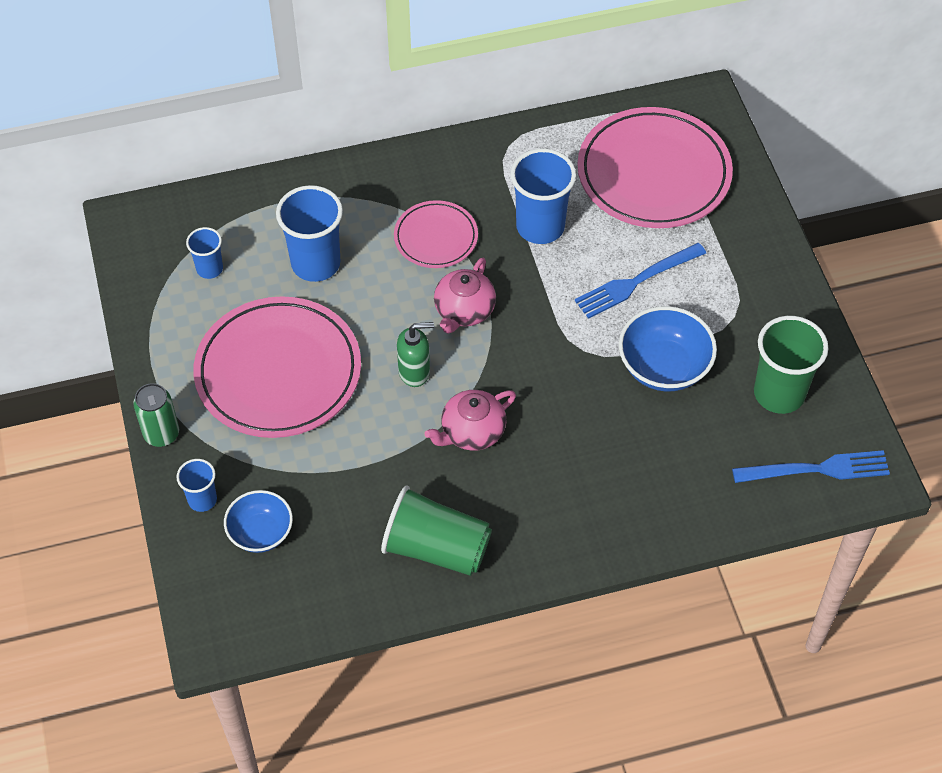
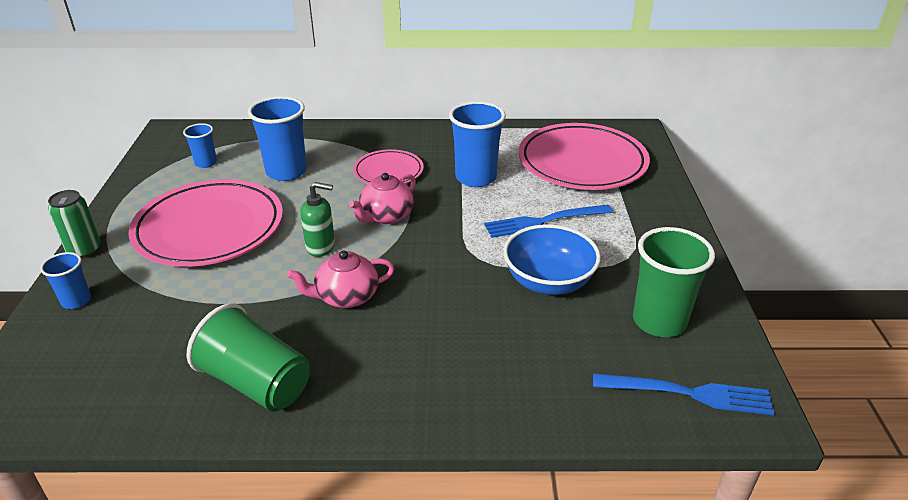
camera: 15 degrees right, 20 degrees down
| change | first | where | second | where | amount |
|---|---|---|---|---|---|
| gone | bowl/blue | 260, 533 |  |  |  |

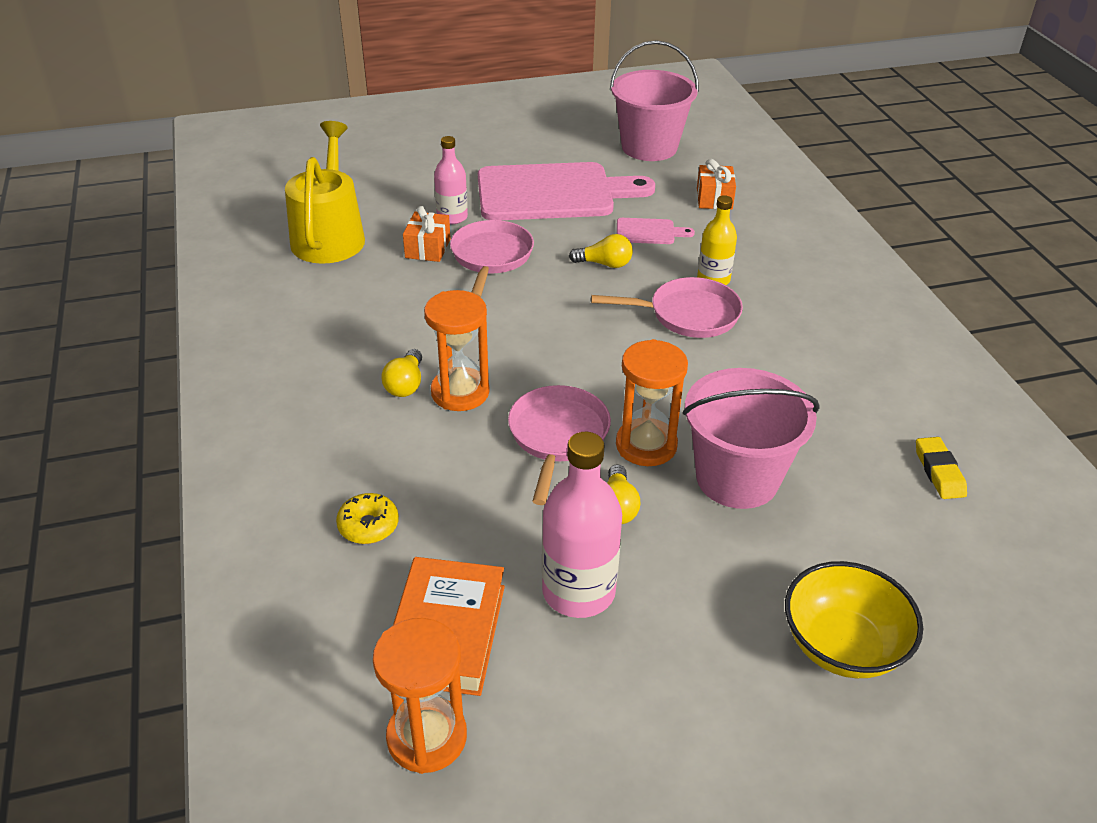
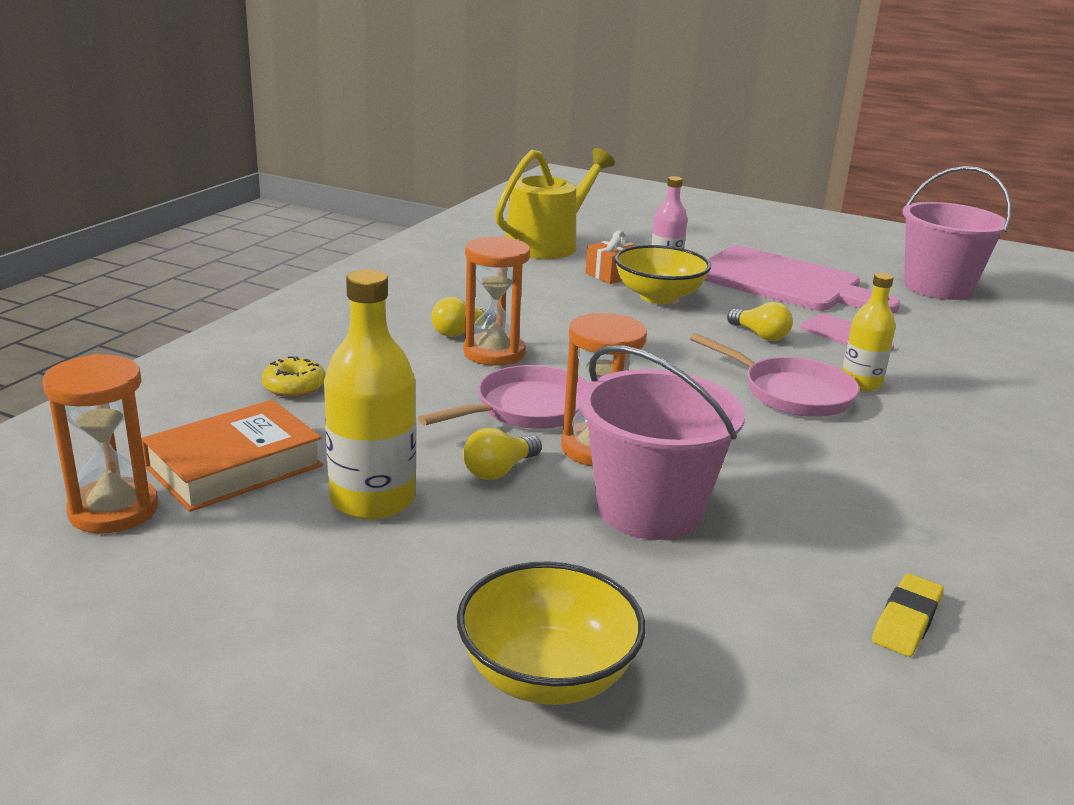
camera: 40 degrees right, 15 degrees down
| change | first | where | second | where | amount |
|---|---|---|---|---|---|
| gone | gift/orange | 714, 198 |  |  |  |
| swapped | pan/pink | 491, 258 | bowl/yellow | 658, 297 |  |
| repainted | bottle/pink | 578, 591 | bottle/yellow | 372, 500 |  |

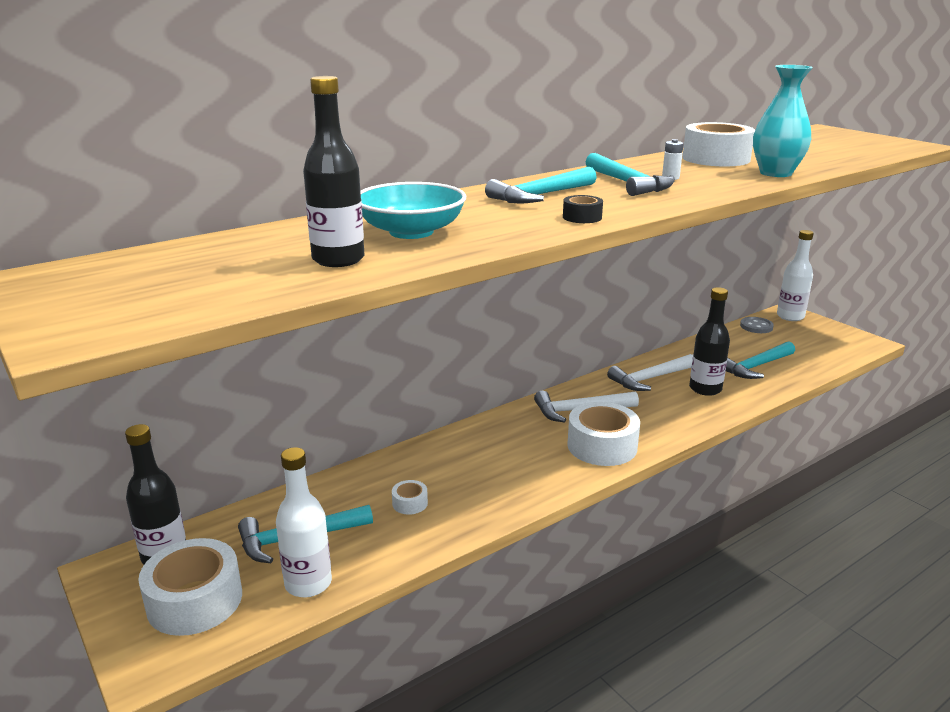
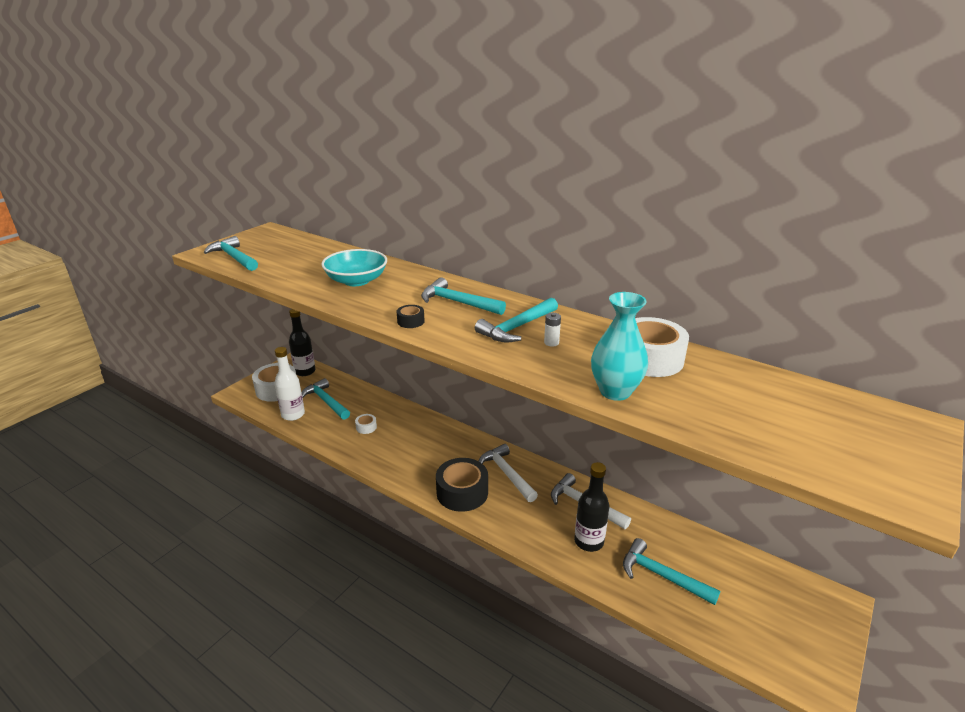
camera: 70 degrees right, 5 degrees up
| change | first | where | second | where | amount |
|---|---|---|---|---|---|
| gone | bottle/black | 338, 259 |  |  |  |
| gone | bottle/white | 790, 316 |  |  |  |
| gone | button/grey | 756, 326 |  |  |  |
| repainted | tape/white | 602, 446 | tape/black | 462, 492 |  |
| new |  |  | hammer/turquoise | 233, 257 |  |

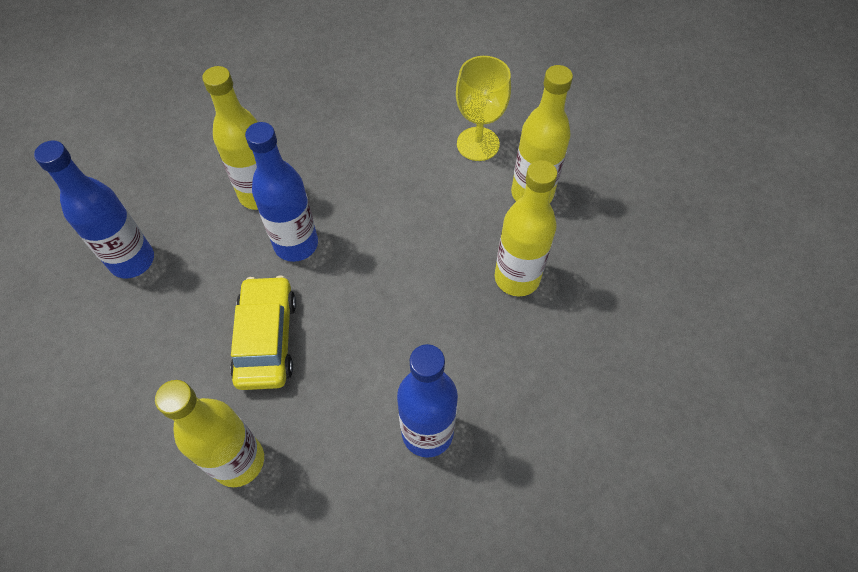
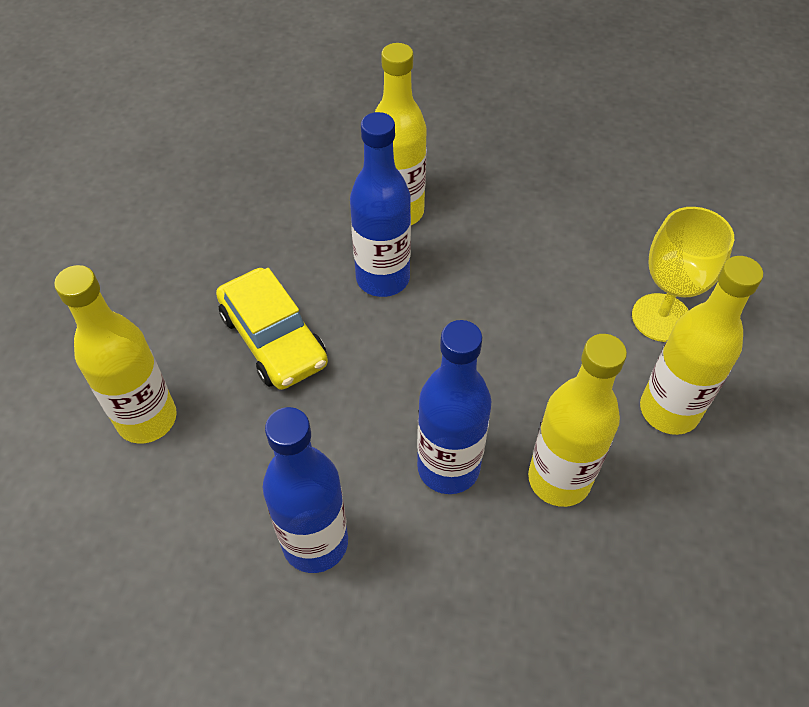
camera: 45 degrees right, 5 degrees down
| change | first | where | second | where | amount |
|---|---|---|---|---|---|
| shifted | bottle/blue | 132, 260 |  | 448, 467 |  |
| rotated | car/yellow | 267, 339 |  | 273, 339 | 105 degrees clockwise |

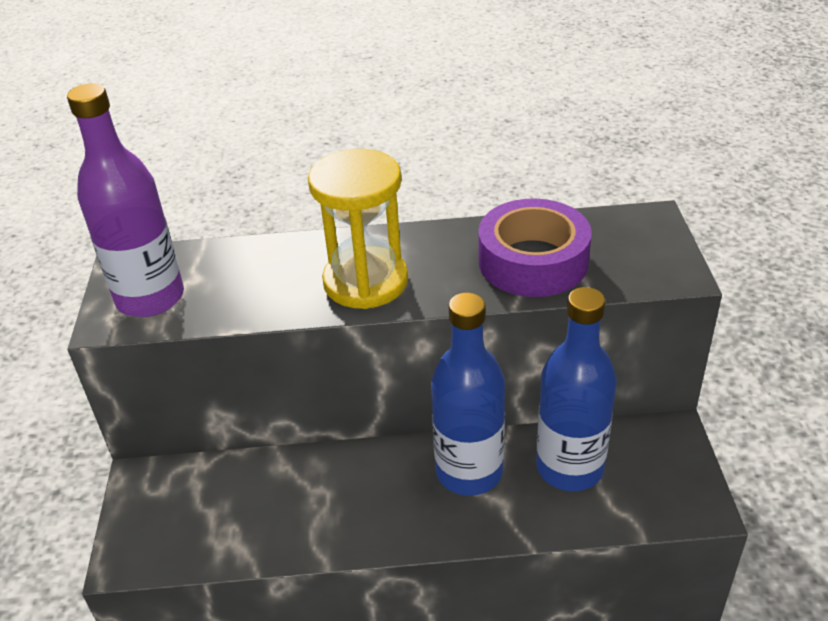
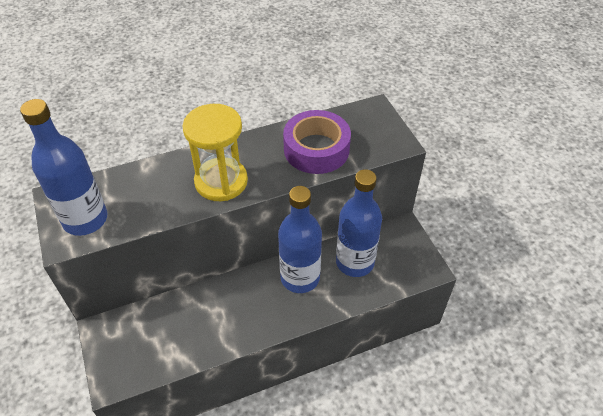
camera: 20 degrees left, 10 degrees up
| change | first | where | second | where | amount |
|---|---|---|---|---|---|
| repainted | bottle/purple | 150, 298 | bottle/blue | 85, 219 |  |

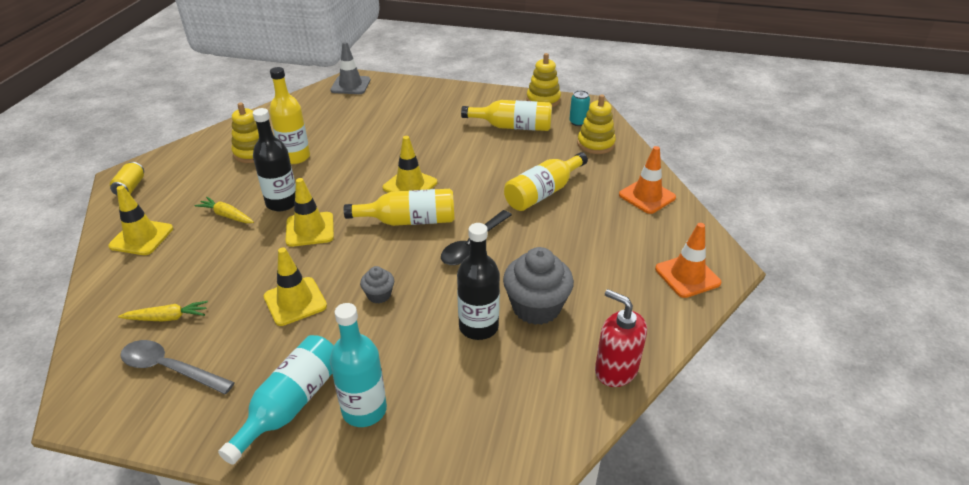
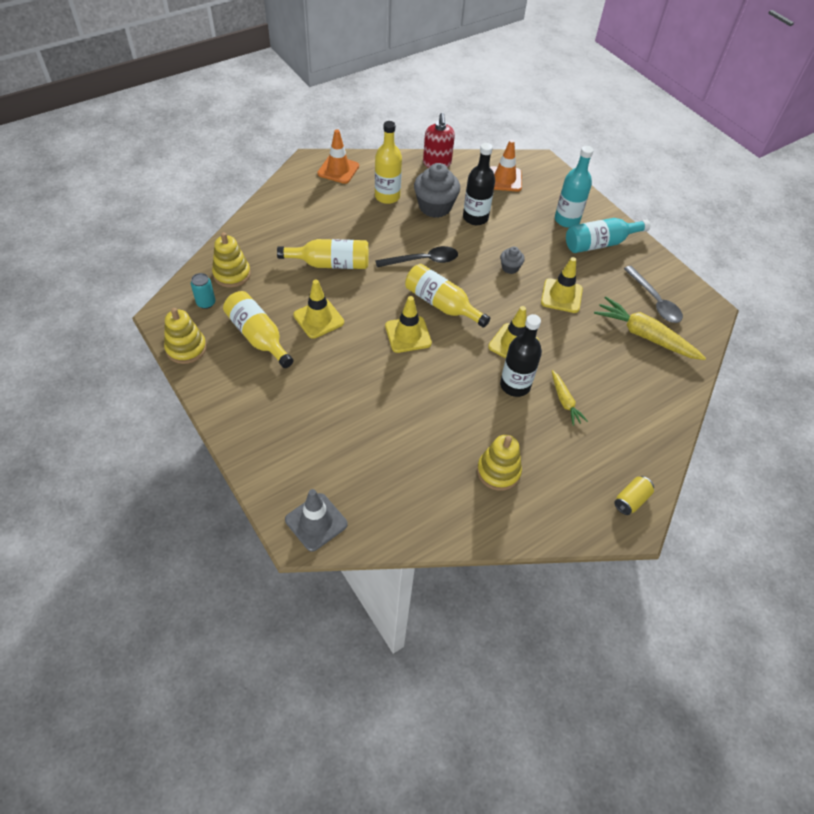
camera: 140 degrees left, 15 degrees up
| change | first | where | second | where | amount |
|---|---|---|---|---|---|
| shifted | bottle/yellow | 295, 157 |  | 387, 196 |  |
| shifted | traffic cone/orange | 647, 196 |  | 504, 179 |  |
| shifted | traffic cone/yellow | 141, 237 |  | 318, 319 |  |
| scaled | carrot/yellow | 167, 318 |  | 645, 336 | x1.83 |

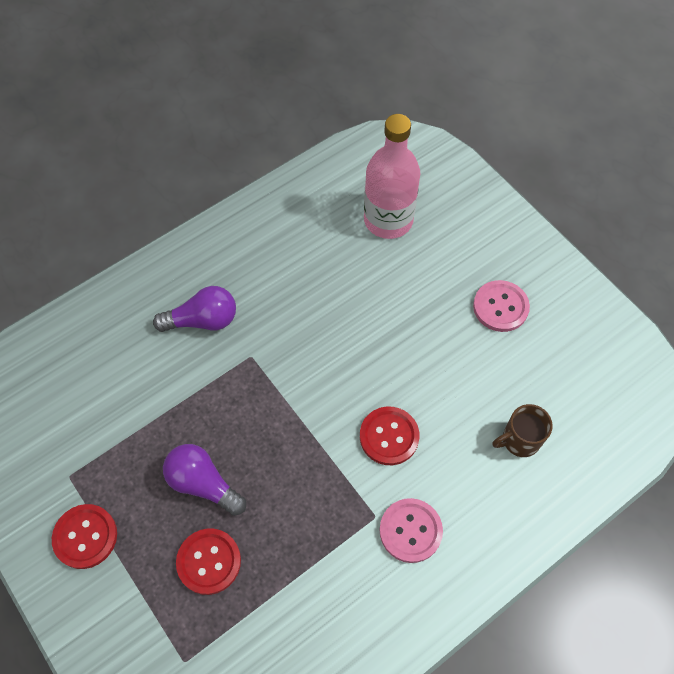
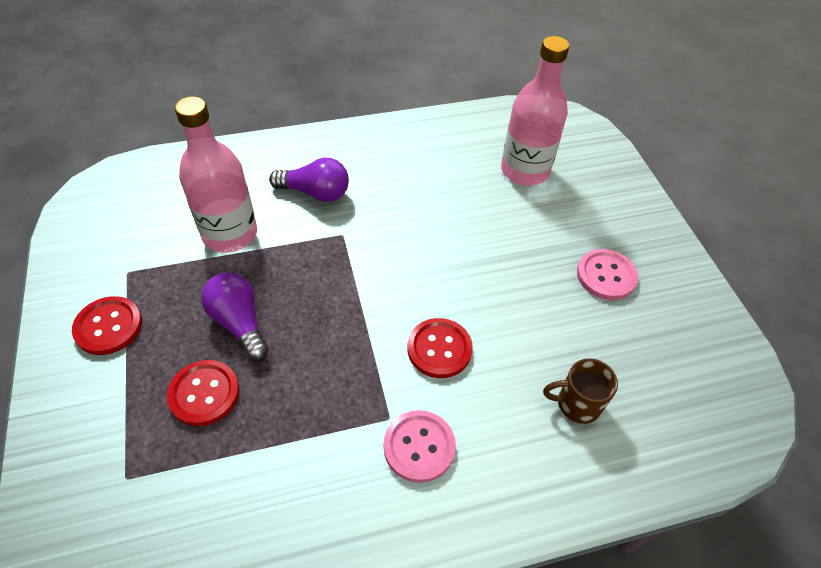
camera: 20 degrees right, 10 degrees down
| change | first | where | second | where | amount |
|---|---|---|---|---|---|
| new |  |  | bottle/pink | 230, 234 |  |

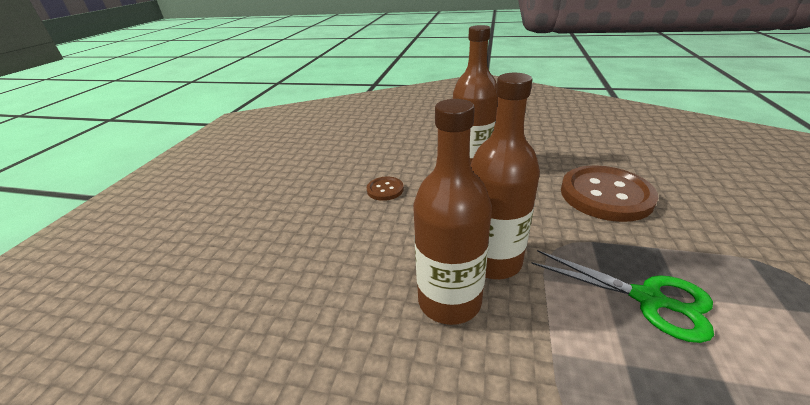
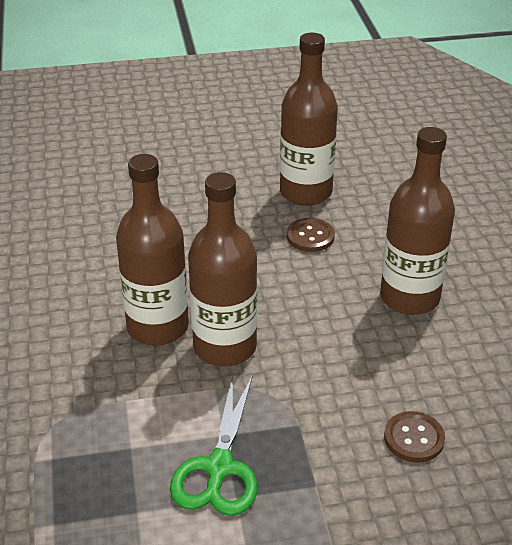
camera: 65 degrees right, 5 degrees up
| change | first | where | second | where | amount |
|---|---|---|---|---|---|
| scaled | button/brown | 605, 195 |  | 414, 438 | x0.47 |
| new |  |  | bottle/brown | 306, 192 |  |

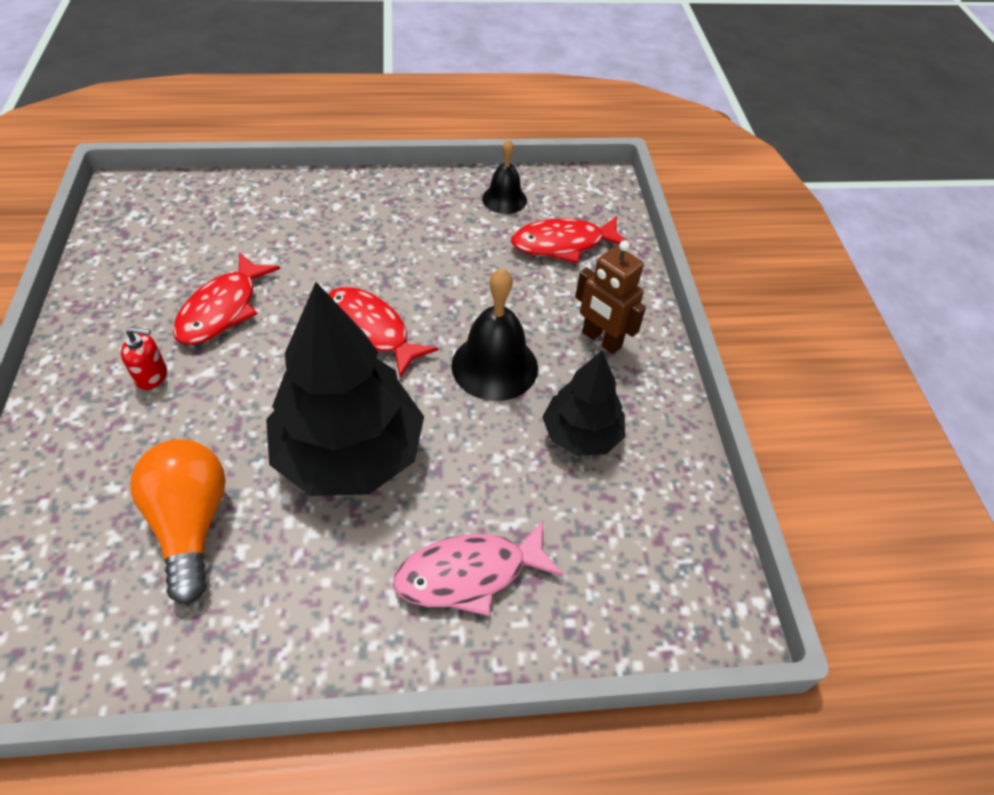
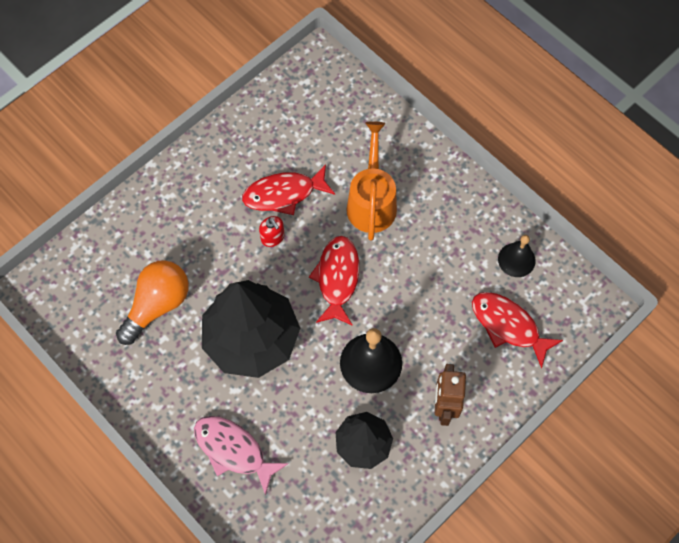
camera: 55 degrees right, 15 degrees up
| change | first | where | second | where | amount |
|---|---|---|---|---|---|
| shifted | soap dispenser/red | 152, 376 |  | 272, 237 |  |
| new |  |  | watering can/orange | 372, 201 |  |

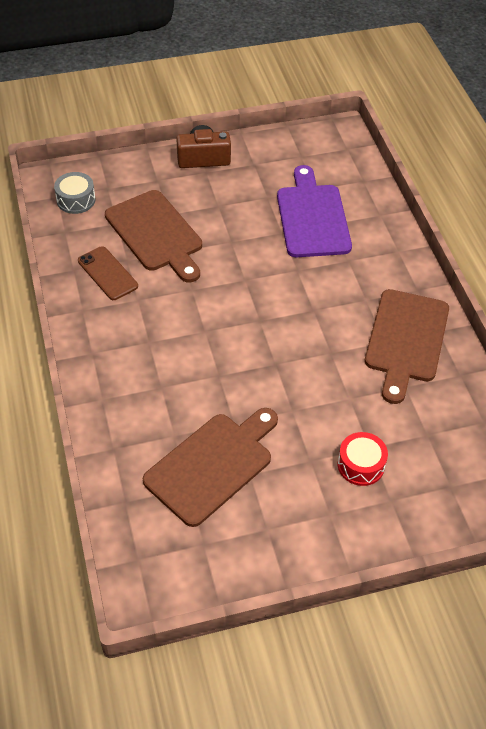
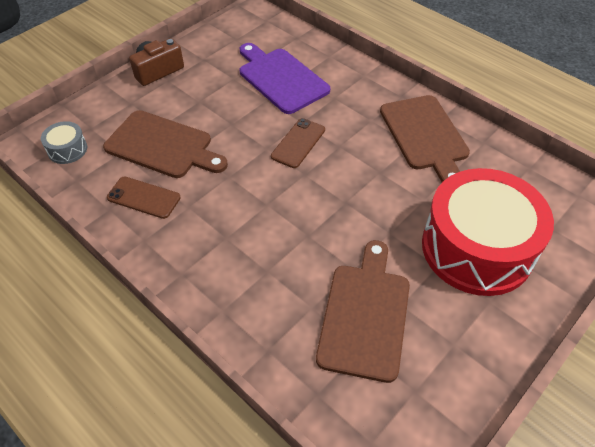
camera: 30 degrees left, 0 degrees up
| change | first | where | second | where | amount |
|---|---|---|---|---|---|
| scaled | drum/red | 361, 465 |  | 477, 248 | x2.48 |
| new |  |  | phone/brown | 298, 143 |  |

